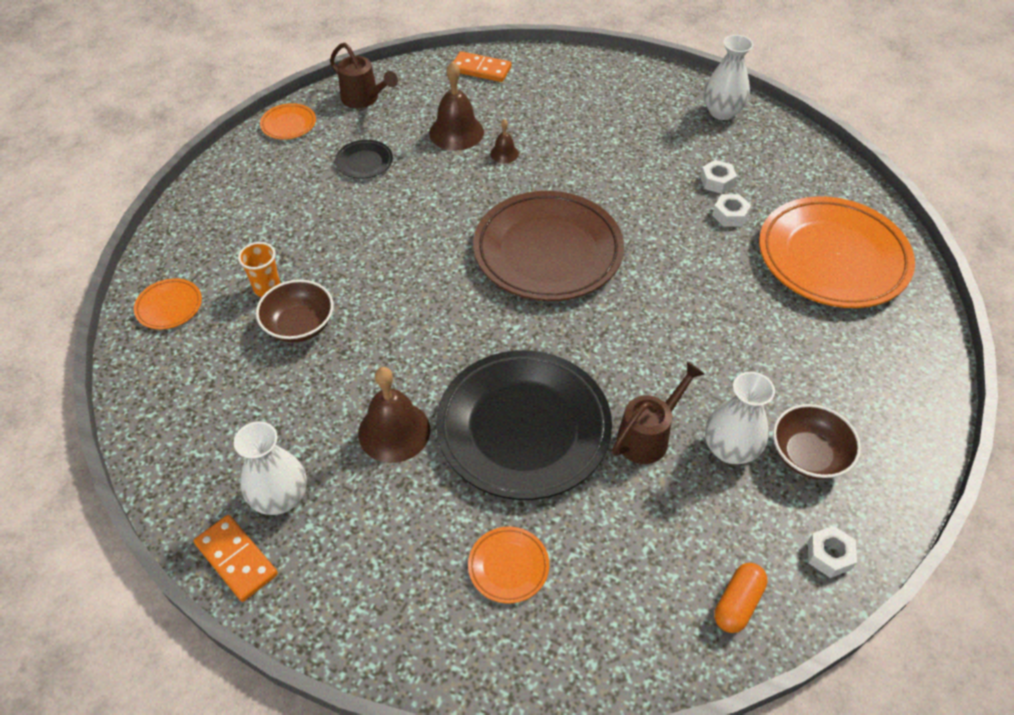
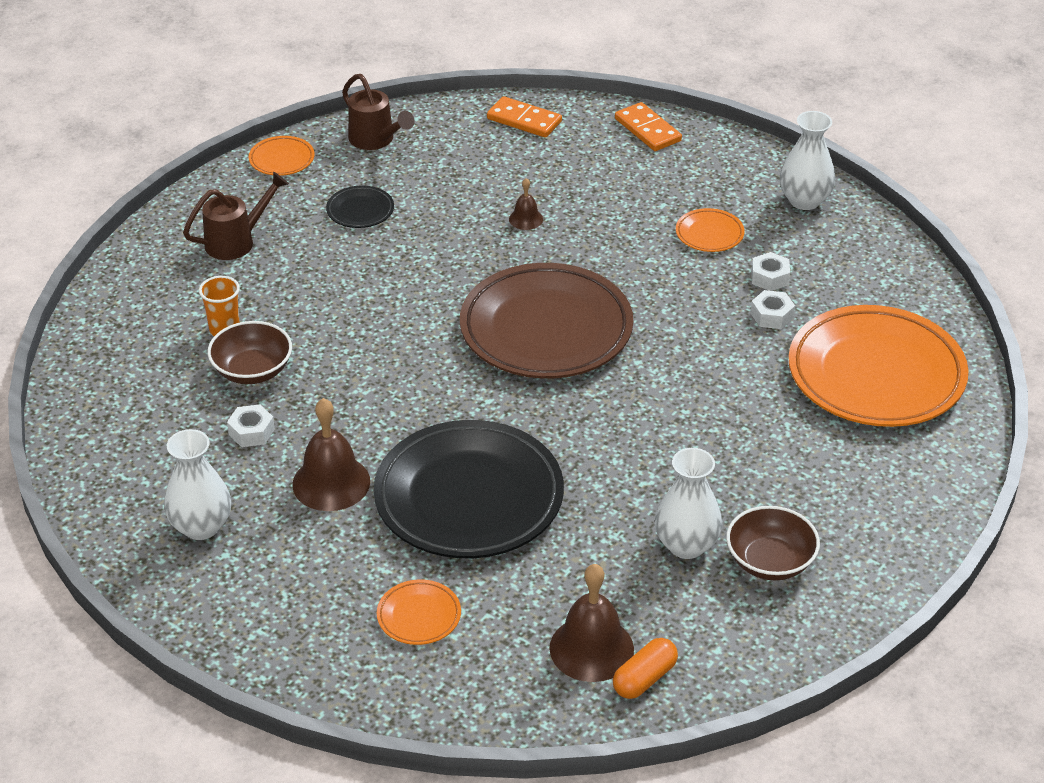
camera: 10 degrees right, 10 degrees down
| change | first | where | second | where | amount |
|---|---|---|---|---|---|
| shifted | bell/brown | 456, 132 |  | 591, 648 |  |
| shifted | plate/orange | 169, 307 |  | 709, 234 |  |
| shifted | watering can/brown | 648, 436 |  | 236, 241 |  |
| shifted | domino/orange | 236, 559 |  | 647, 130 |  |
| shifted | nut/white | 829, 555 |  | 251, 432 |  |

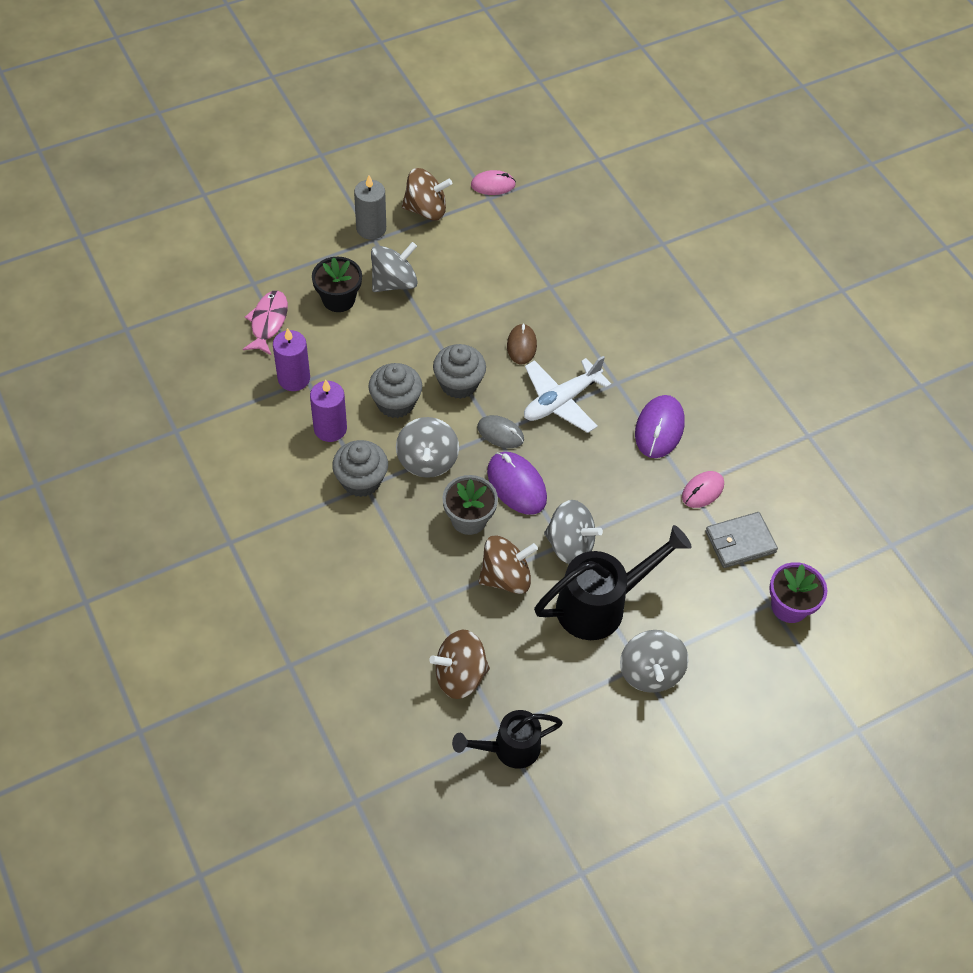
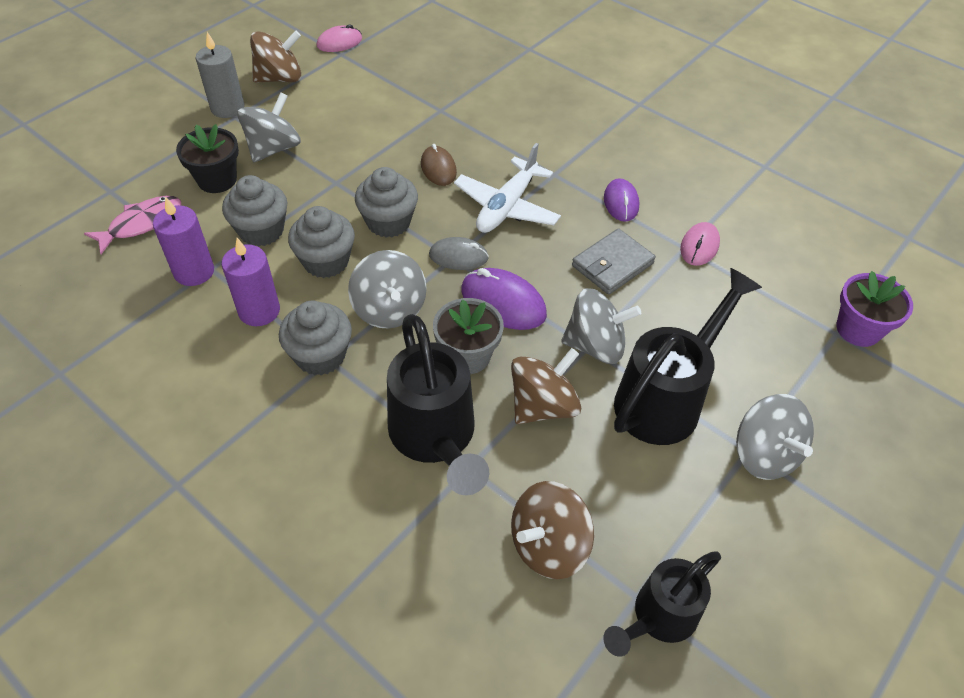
camera: 20 degrees left, 5 degrees down
| change | first | where | second | where | amount |
|---|---|---|---|---|---|
| rotated | fish/pink | 268, 322 |  | 141, 224 | 60 degrees clockwise |
| scaled | mouse/purple | 659, 429 |  | 621, 202 | x0.66 |
| shifted | wallet/grey | 740, 542 |  | 612, 264 |  |
| new |  |  | cupcake/grey | 261, 231 |  |
| new |  |  | watering can/black | 435, 438 |  |

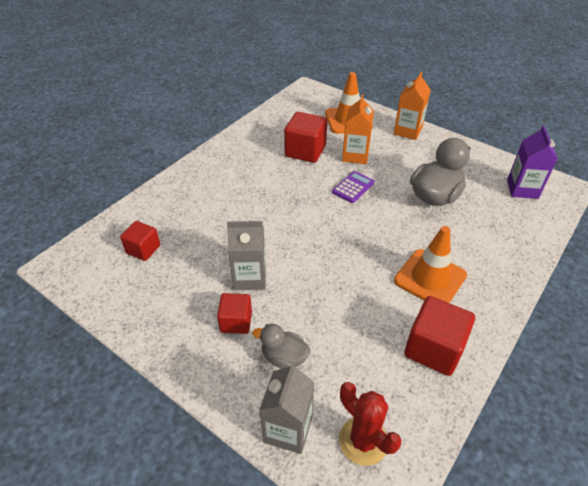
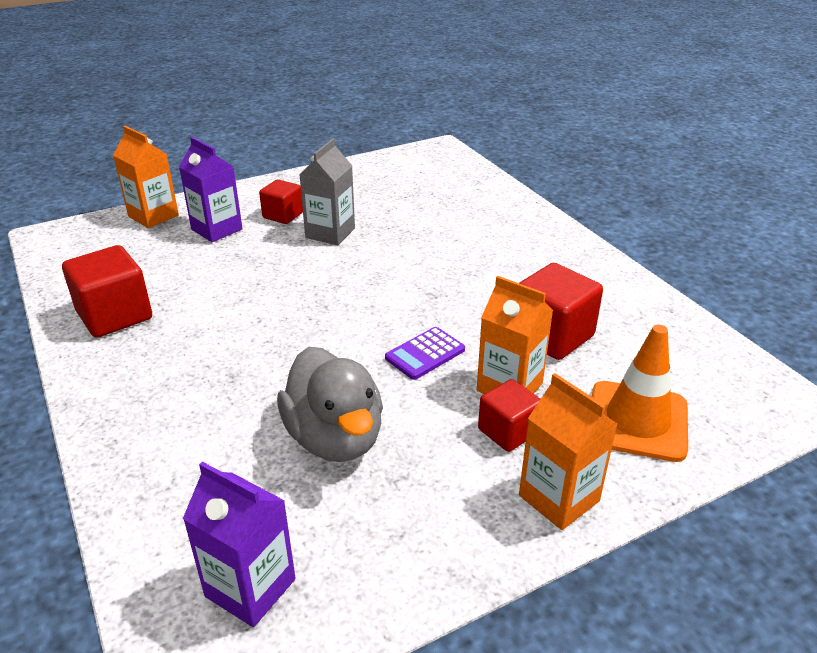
camera: 115 degrees right, 10 degrees down
| change | first | where | second | where | amount |
|---|---|---|---|---|---|
| rotated | calculator/purple | 353, 187 |  | 425, 354 | 75 degrees clockwise |
| shifted | cube/red | 143, 249 |  | 508, 431 |  |
| gone | traffic cone/orange | 430, 278 |  |  |  |
| swapped | duck/grey | 284, 357 | carton/purple | 217, 229 |  |
| repainted | carton/grey | 288, 429 | carton/orange | 153, 216 |  |
| gone | cactus/red | 363, 441 |  |  |  |

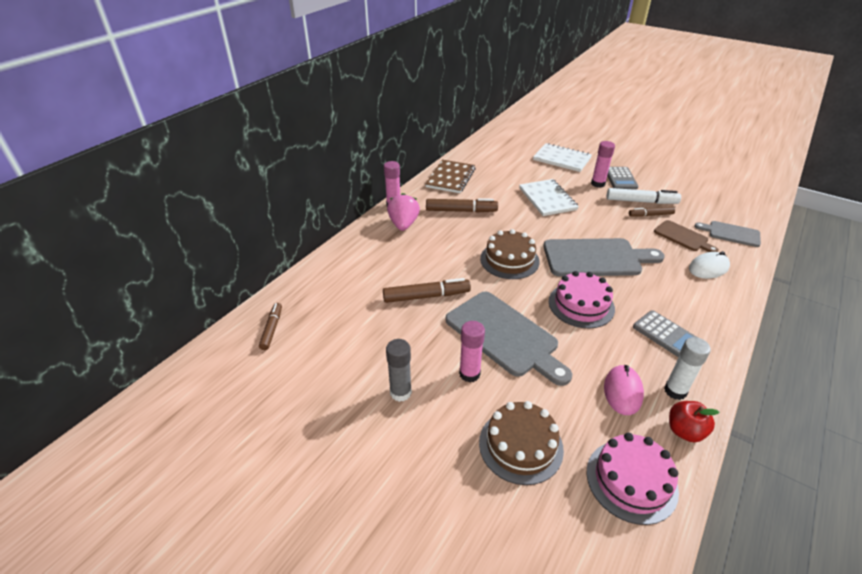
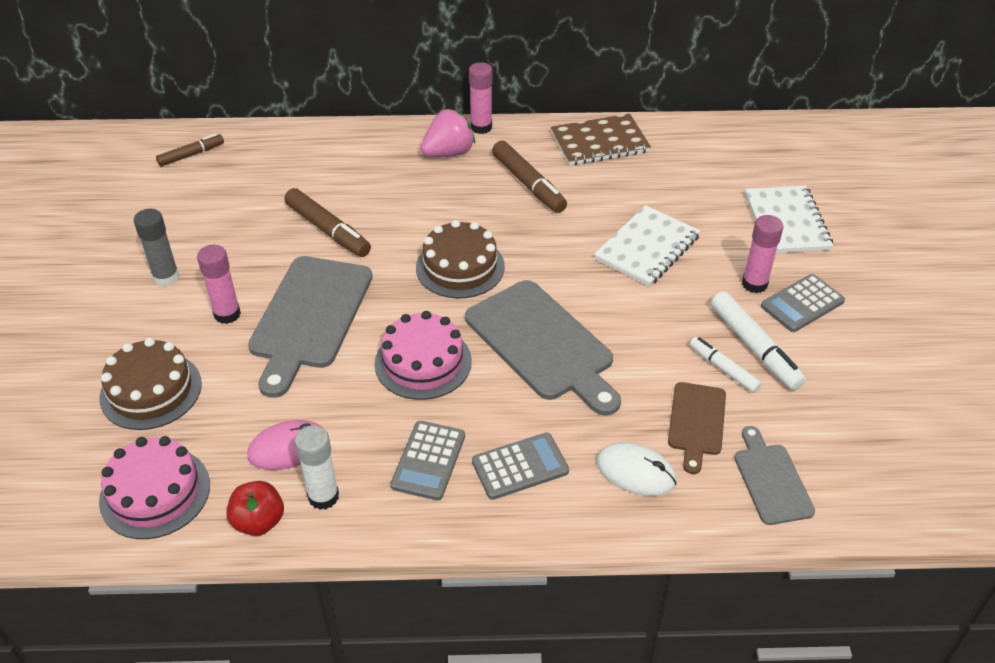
camera: 55 degrees right, 5 degrees up
| change | first | where | second | where | amount |
|---|---|---|---|---|---|
| repainted | marker/brown | 650, 215 | marker/white | 723, 369 |  |
| new |  |  | calculator/grey | 520, 466 |  |

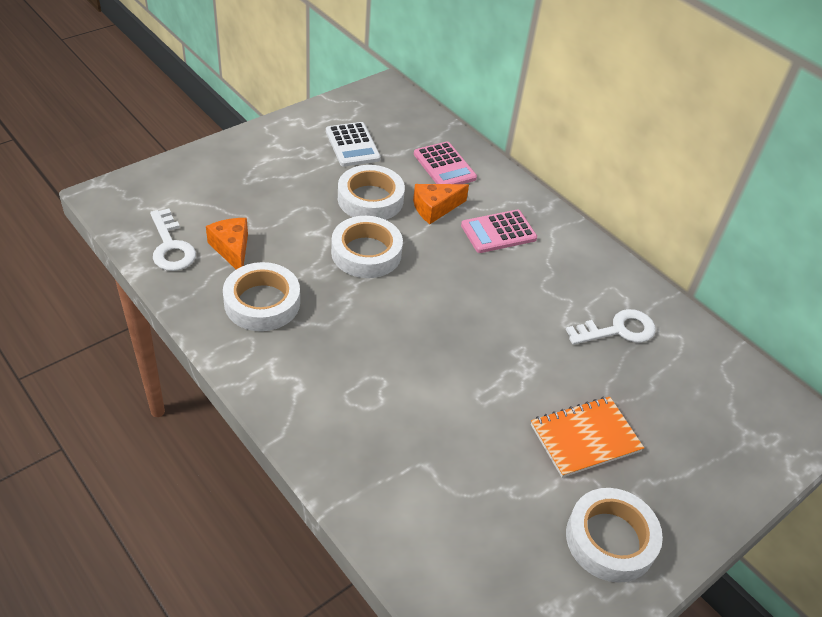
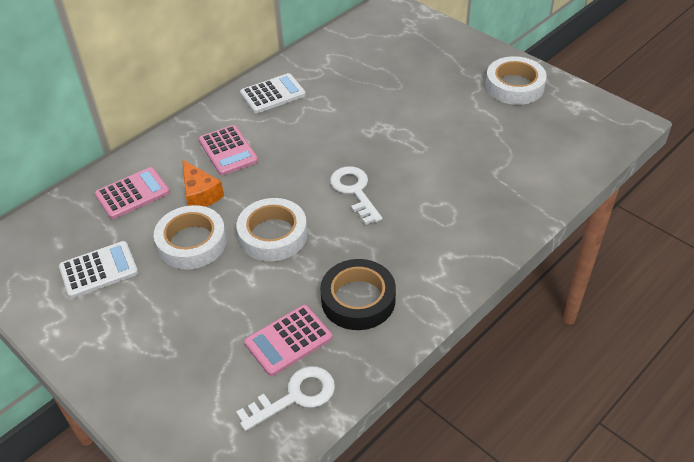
camera: 90 degrees left, 0 degrees up
| change | first | where | second | where | amount |
|---|---|---|---|---|---|
| swapped | cheese/orange | 232, 249 | calculator/pink | 288, 340 |  |
| repainted | tape/white | 262, 302 | tape/black | 358, 299 |  |
| shifted | key/white | 618, 330 |  | 354, 191 |  |
| gone | notebook/orange | 585, 438 |  |  |  |
| new |  |  | calculator/white | 273, 94 |  |

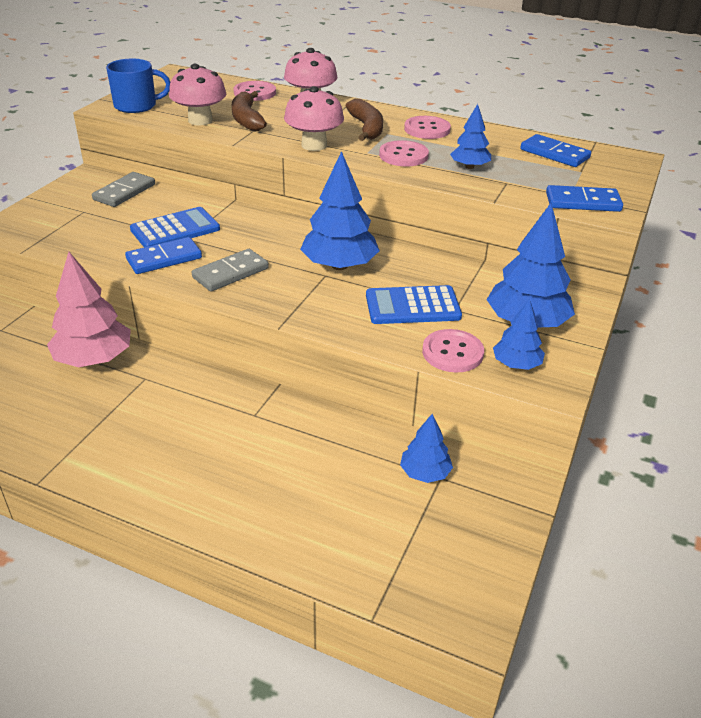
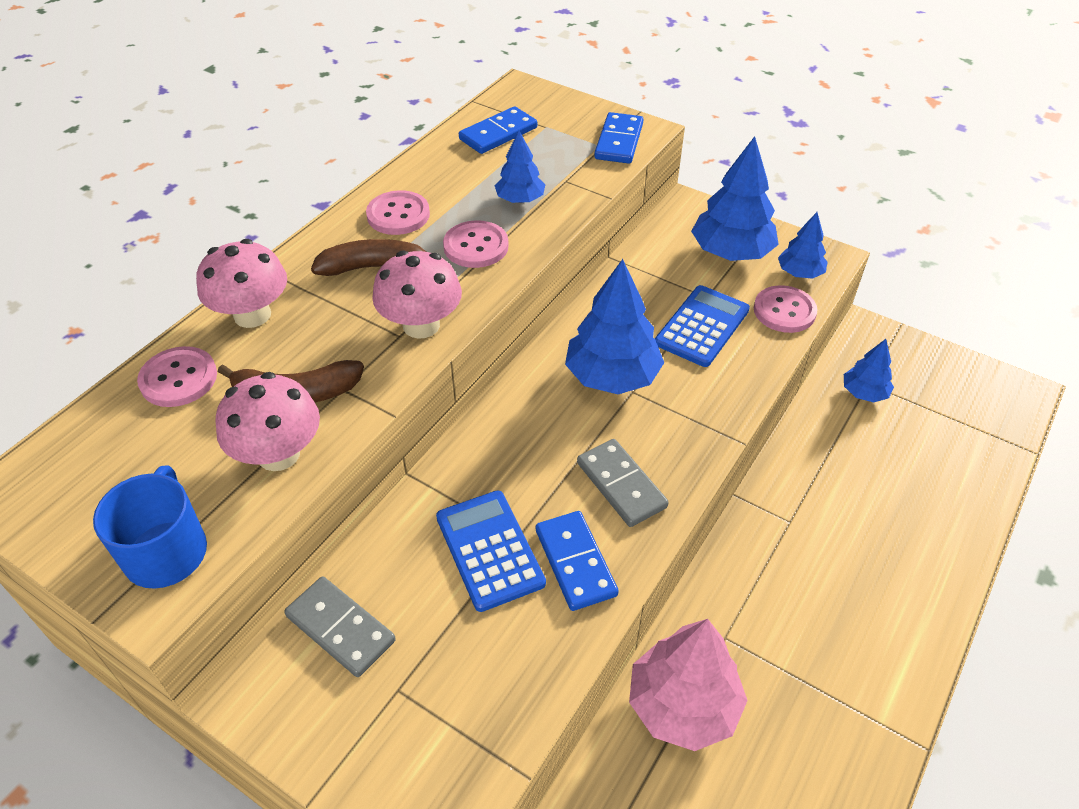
camera: 80 degrees left, 10 degrees up
| change | first | where | second | where | amount |
|---|---|---|---|---|---|
| rotated | calculator/blue | 412, 306 |  | 702, 326 | 150 degrees counterclockwise |

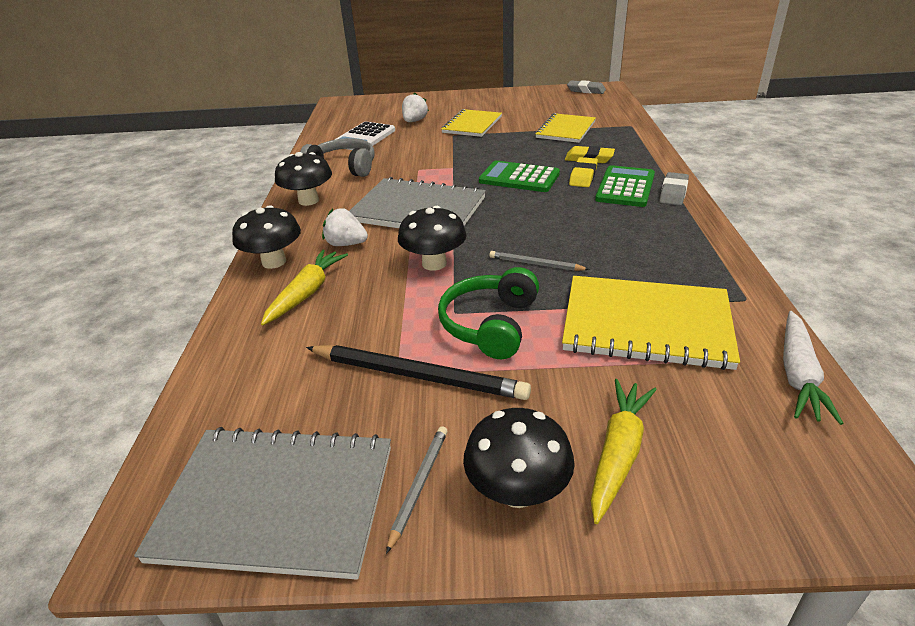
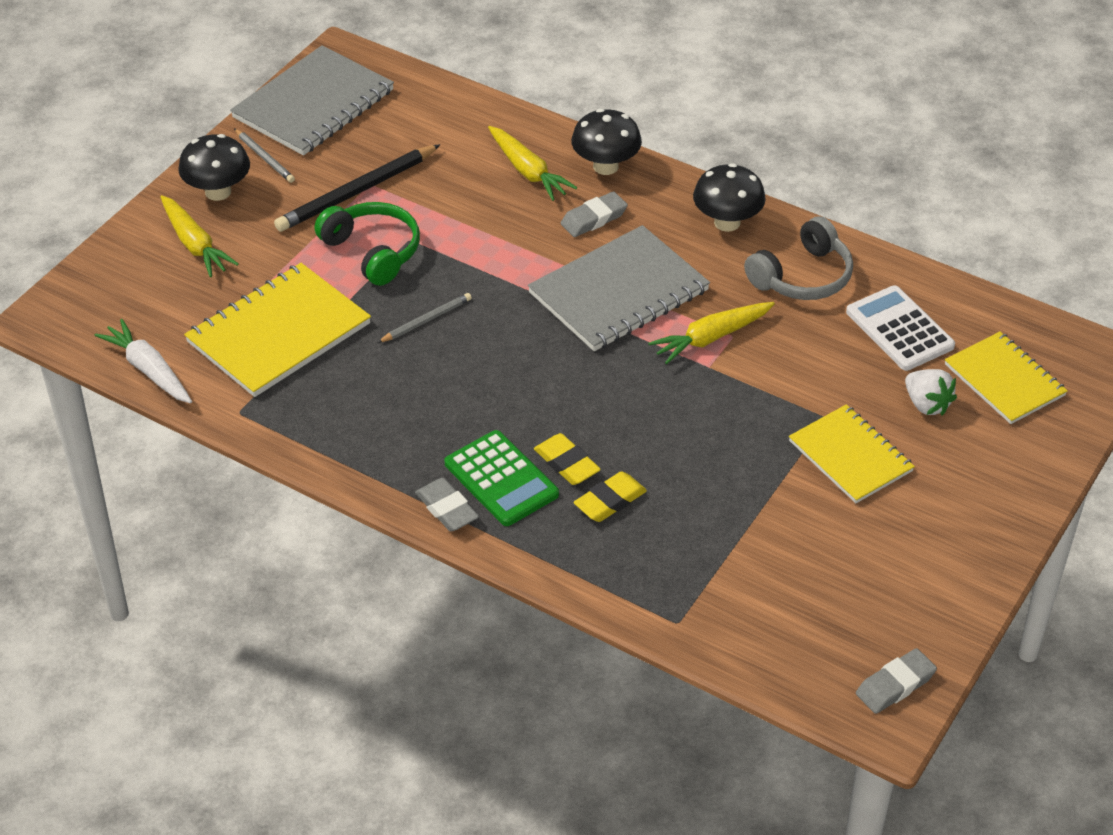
camera: 120 degrees right, 10 degrees up
| change | first | where | second | where | amount |
|---|---|---|---|---|---|
| shifted | notebook/yellow | 565, 130 |  | 1004, 380 |  |
| gone | calculator/green | 519, 178 |  |  |  |
| gone | mushroom/black | 434, 263 |  |  |  |
| swapped | strawberry/white | 346, 244 | eraser/grey | 594, 218 |  |
| new |  |  | carrot/yellow | 711, 338 |  |

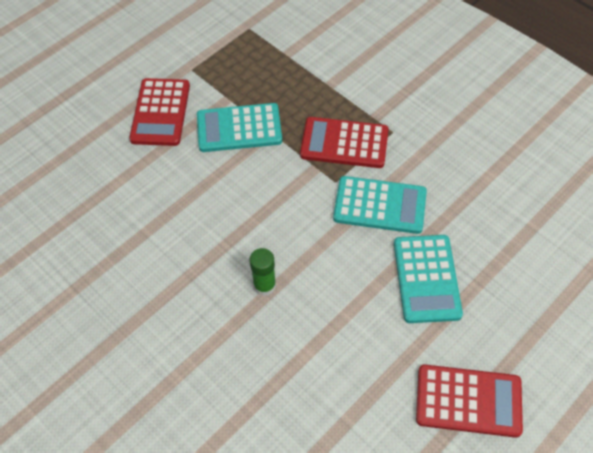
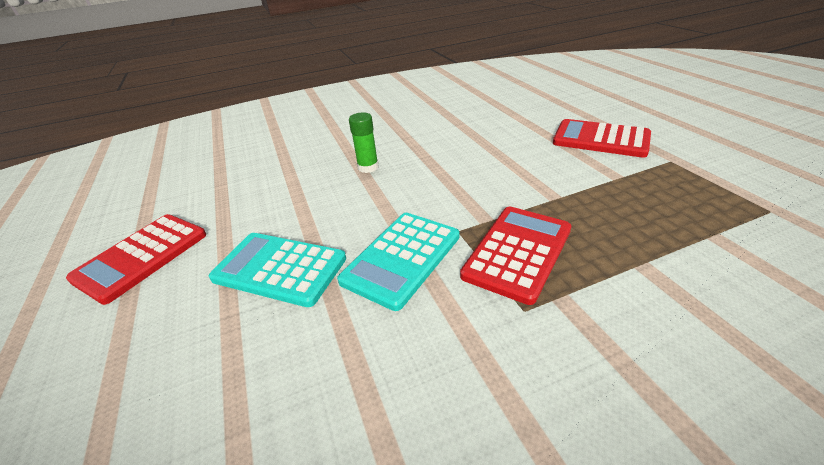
camera: 115 degrees right, 20 degrees down
| change | first | where | second | where | amount |
|---|---|---|---|---|---|
| gone | calculator/turquoise | 239, 128 |  |  |  |

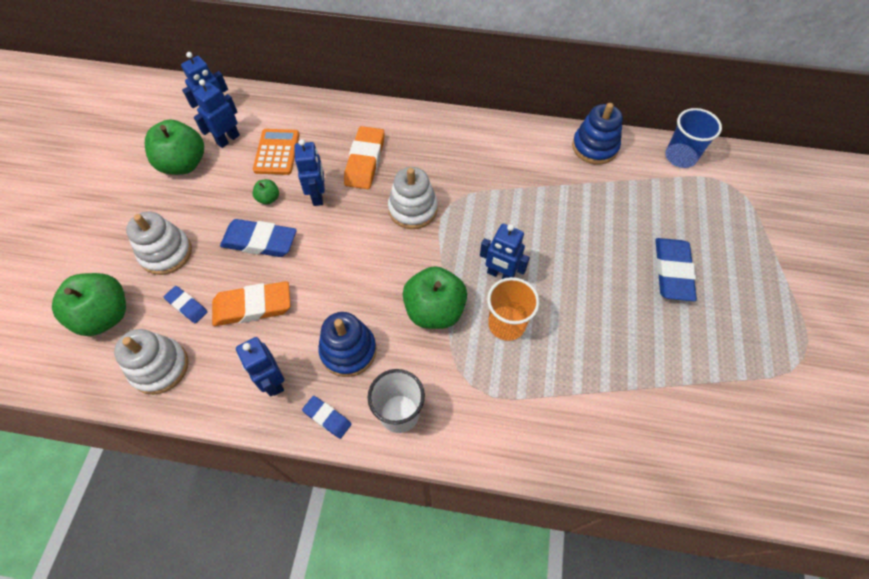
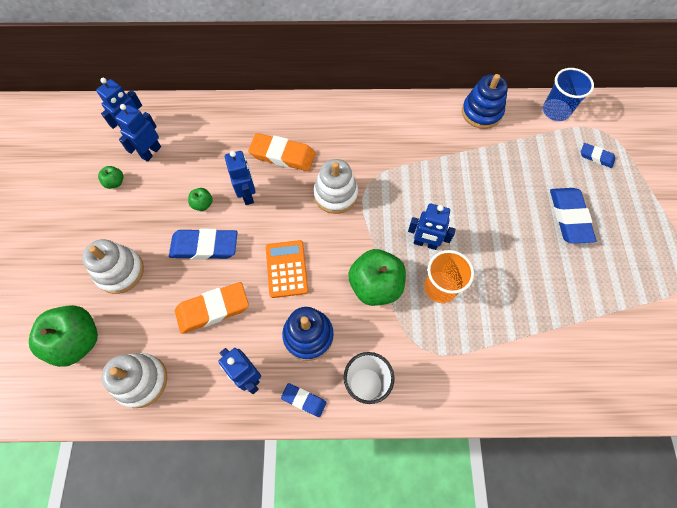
camera: 10 degrees left, 5 degrees up
| change | first | where | second | where | amount |
|---|---|---|---|---|---|
| scaled | apple/green | 183, 164 |  | 115, 182 | x0.46 |
| rotated | eraser/orange | 365, 161 |  | 282, 155 | 75 degrees counterclockwise |
| shifted | calculator/orange | 277, 152 |  | 286, 269 |  |
| shifted | eraser/blue | 187, 306 |  | 596, 157 |  |

